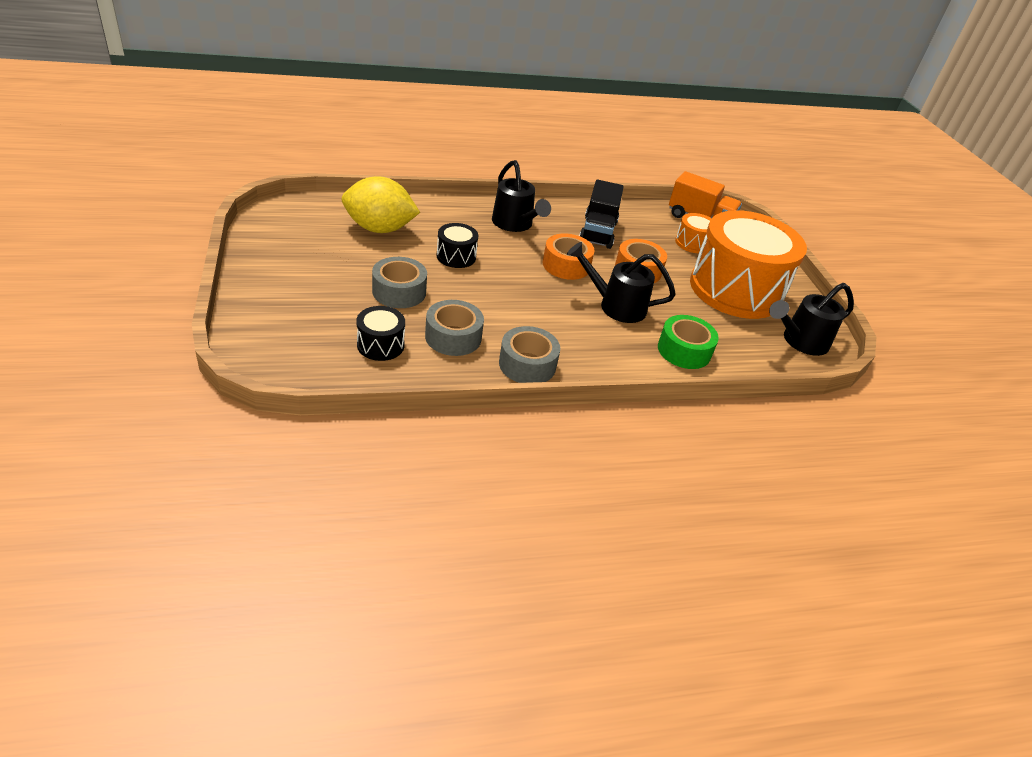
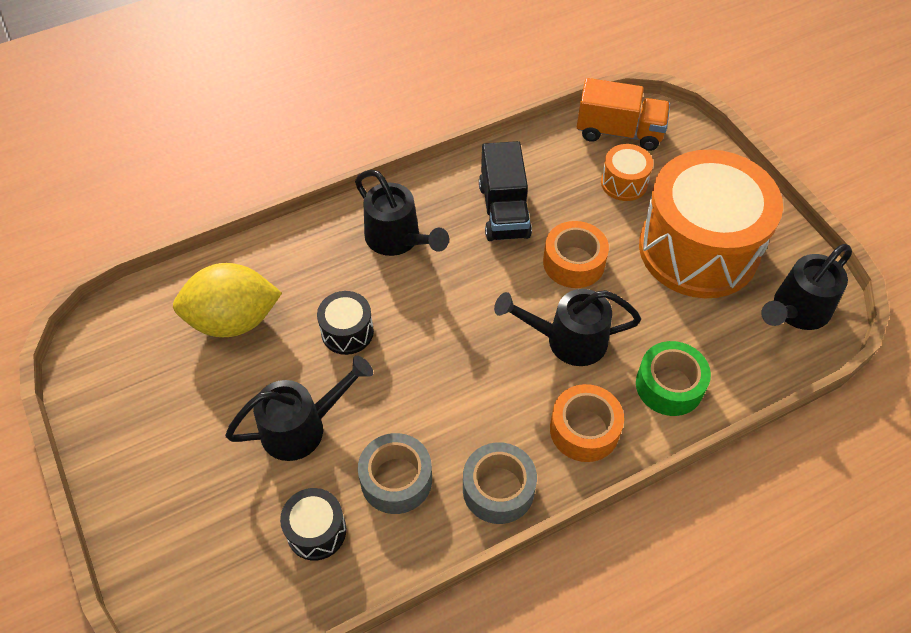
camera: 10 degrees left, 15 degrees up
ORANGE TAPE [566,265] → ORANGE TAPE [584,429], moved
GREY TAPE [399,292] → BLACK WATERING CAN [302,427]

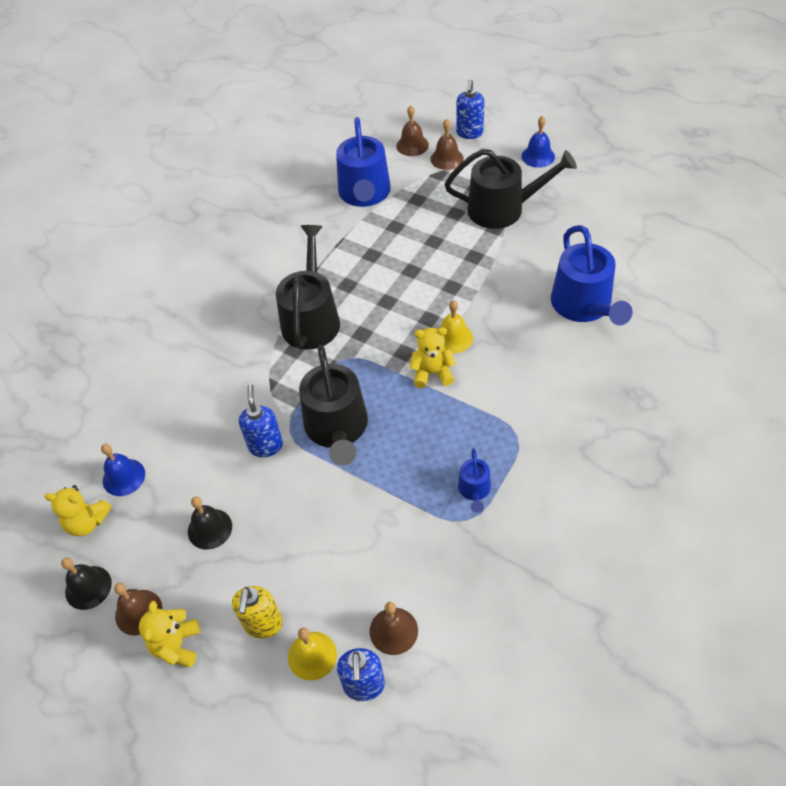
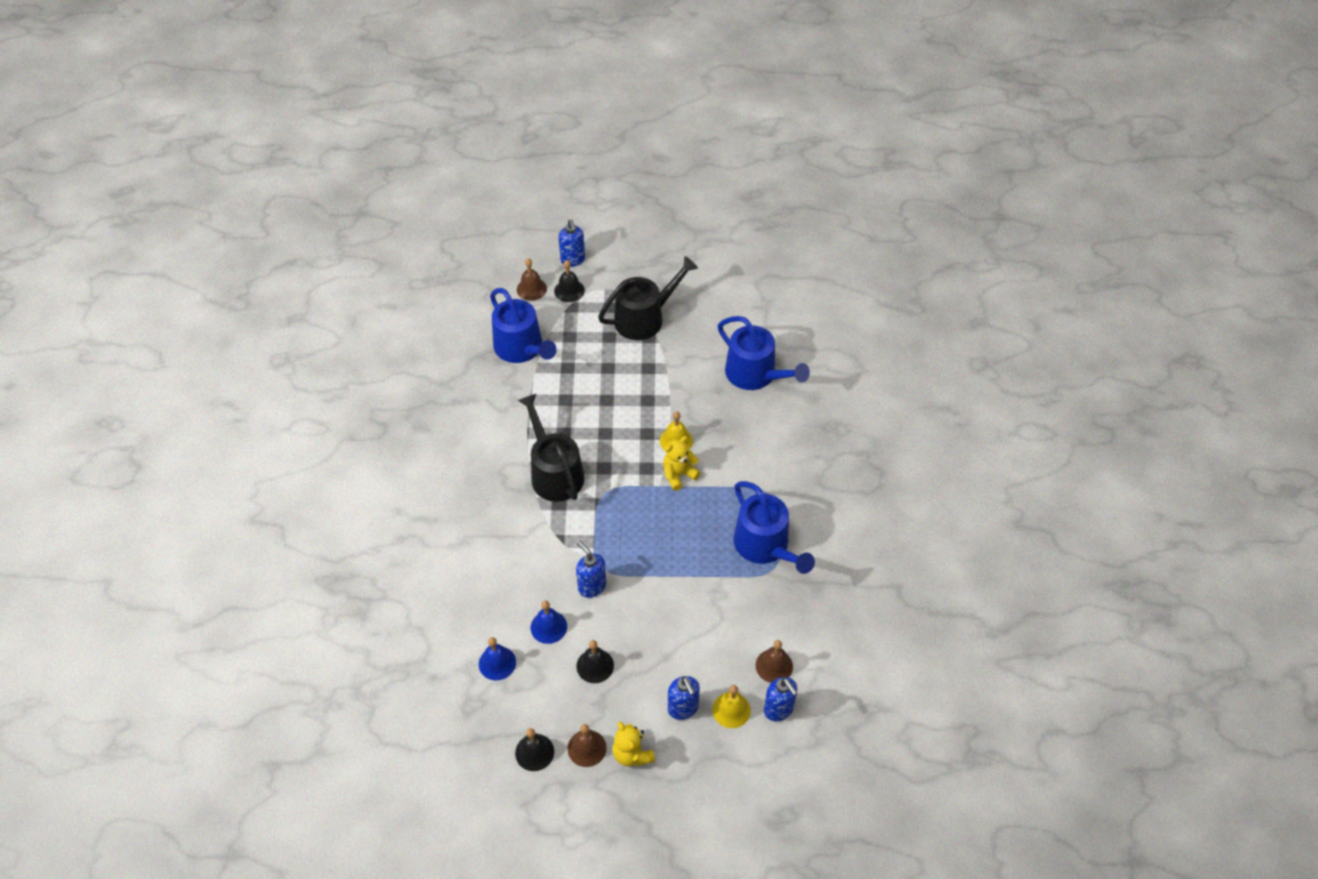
camera: 35 degrees left, 0 degrees up
BLUE BELL [538,156] → BLUE BELL [548,627], moved
BROWN BELL [446,158] → BLACK BELL [569,290]
BLACK WATERING CAN [337,428] → -
BLUE WATERING CAN [474,490] → BLUE WATERING CAN [765,546], x2.09
YELLOW TEDDY BEAR [87,522] → -
YELLOW SOAP DISPENSER [263,624] → BLUE SOAP DISPENSER [683,708]

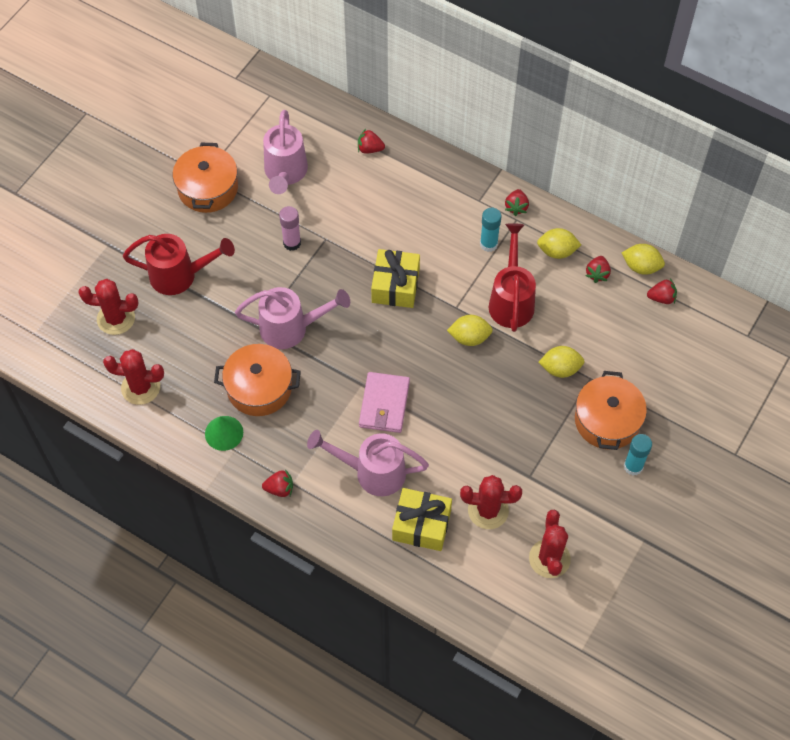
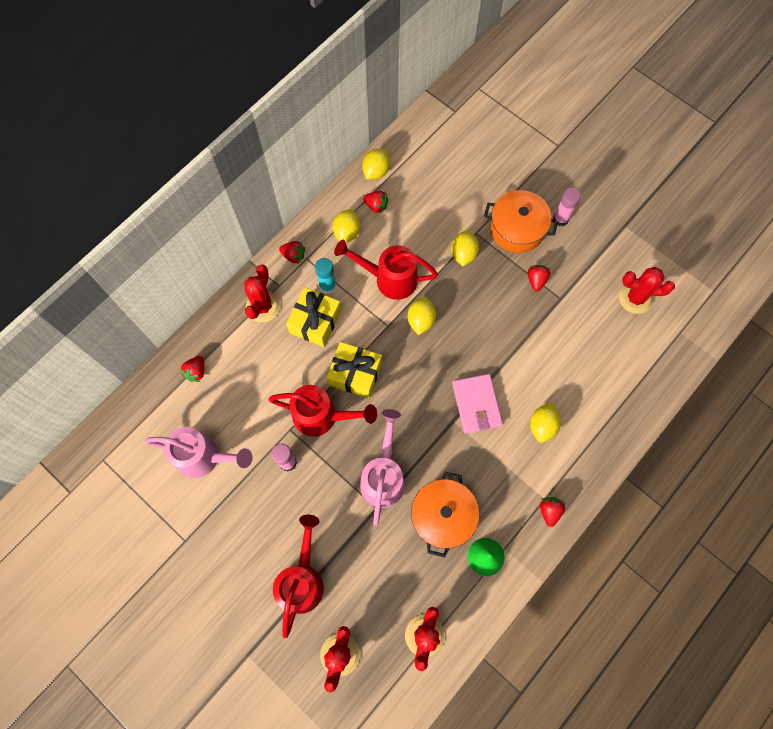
camera: 80 degrees left, 10 degrees up
ORANGE POT [208,188] → -
RED STRAWBERRY [661,298] → RED STRAWBERRY [536,280], moved
PINK WALLET [384,404] → PINK WALLET [476,404], 60 degrees clockwise
PINK WATERING CAN [372,472] → YELLOW LEMON [542,426]
TURQUOISE GLUE STICK [633,466] → PINK GLUE STICK [560,219]
RED CACTUS [488,510] → RED CACTUS [263,306], moved
YELLOW GIFT [421,525] → YELLOW GIFT [315,322], moved
- → RED WATERING CAN [322,416]

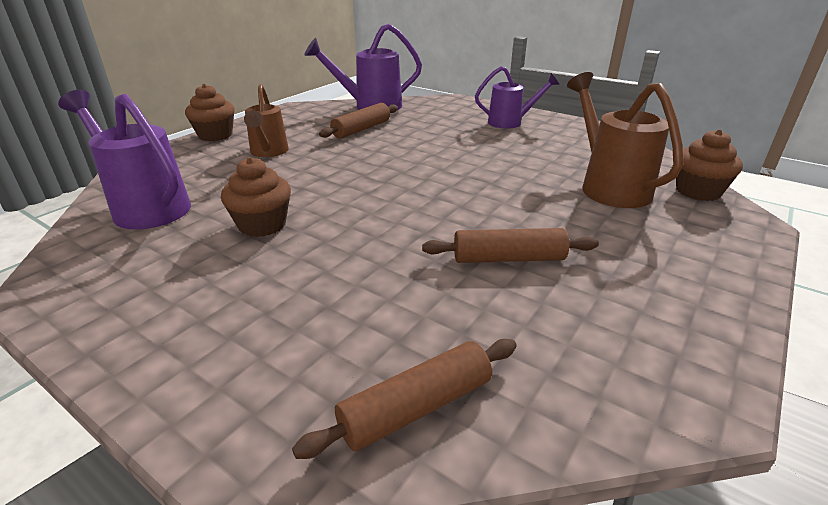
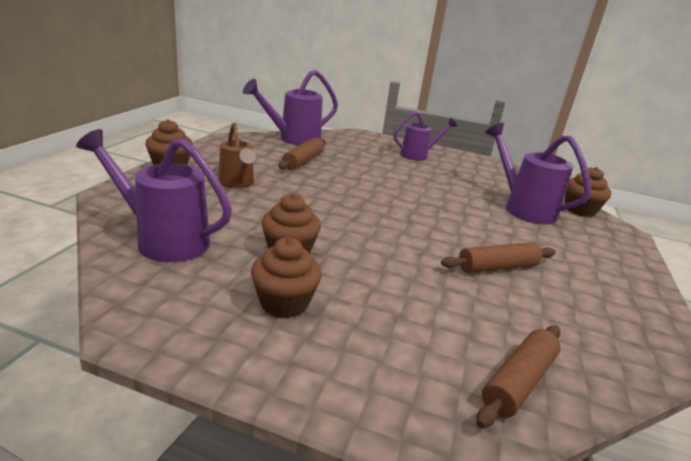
camera: 20 degrees left, 5 degrees down
BROWN WATERING CAN [609,186] → PURPLE WATERING CAN [523,208]
- → BROWN CUPCAKE [284,303]

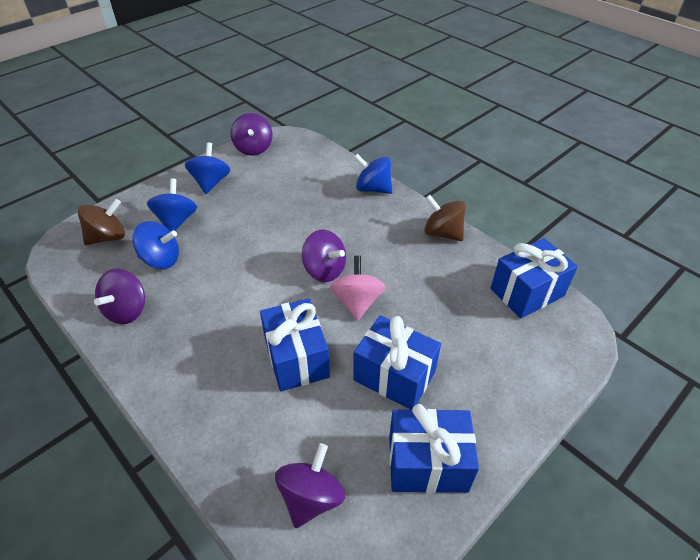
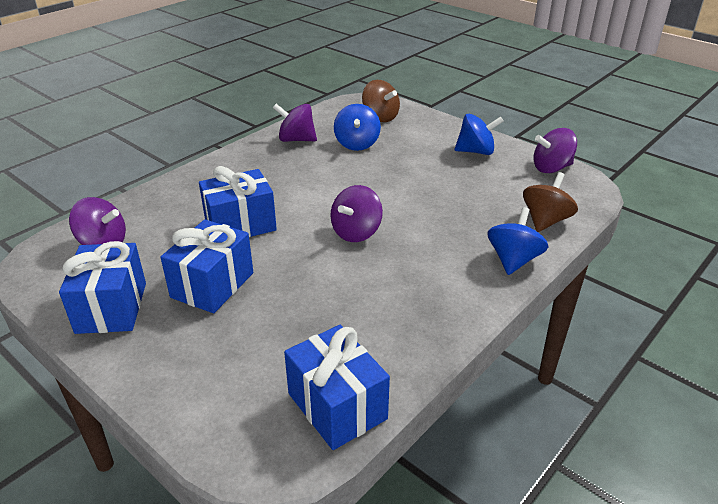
camera: 85 degrees right, 10 degrees down
BLUE SPINNING TOP [176,221] → -
BROWN SPINNING TOP [442,233] → BROWN SPINNING TOP [545,221], moved
PINK SPINNING TOP [357,302] → -

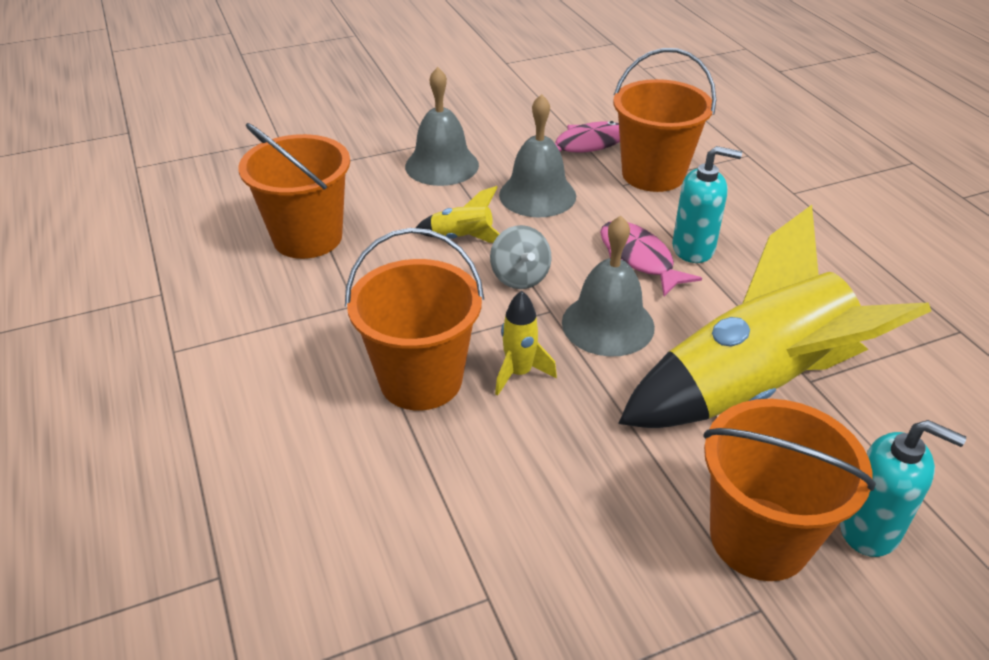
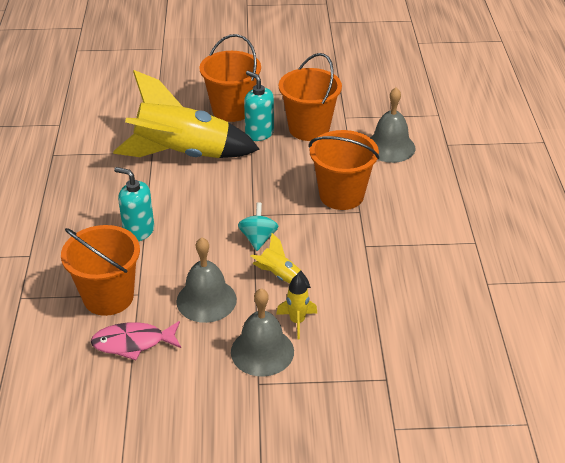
camera: 160 degrees left, 0 degrees up
ORANGE BUCKET [307,238] → ORANGE BUCKET [309,128], moved
GREY BELL [608,324] → GREY BELL [390,147], moved
PINK FISH [639,259] → -
GREY SPINNING TOP [520,277] → TURQUOISE SPINNING TOP [258,238]
YELLOW ROCKET [519,373] → YELLOW ROCKET [297,321], moved
TURQUOISE SOAP DISPENSER [869,529] → TURQUOISE SOAP DISPENSER [259,133], moved

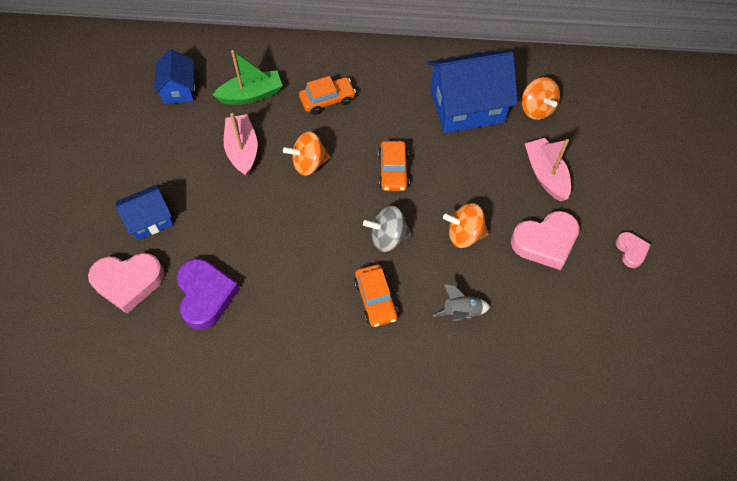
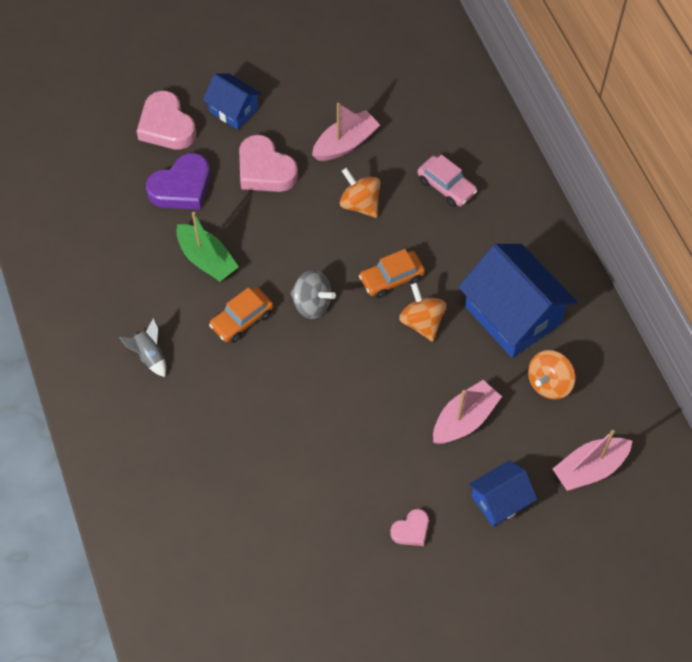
camera: 65 degrees right, 0 degrees up
BLUE HOUSE [179,89] → BLUE HOUSE [500,500], moved
GREEN BOAT [251,95] → GREEN BOAT [207,260], moved
ORANGE CAR [327,100] → PINK CAR [446,186]
ORANGE SPINNING TOP [464,235] → ORANGE SPINNING TOP [422,322], moved
GREY SPINNING TOP [388,238] → GREY SPINNING TOP [312,304], 150 degrees clockwise
PINK HEART [545,242] → PINK HEART [265,170], moved
GREY ROCKET [461,312] → GREY ROCKET [149,355], moved
- → PINK BOAT [589,468]

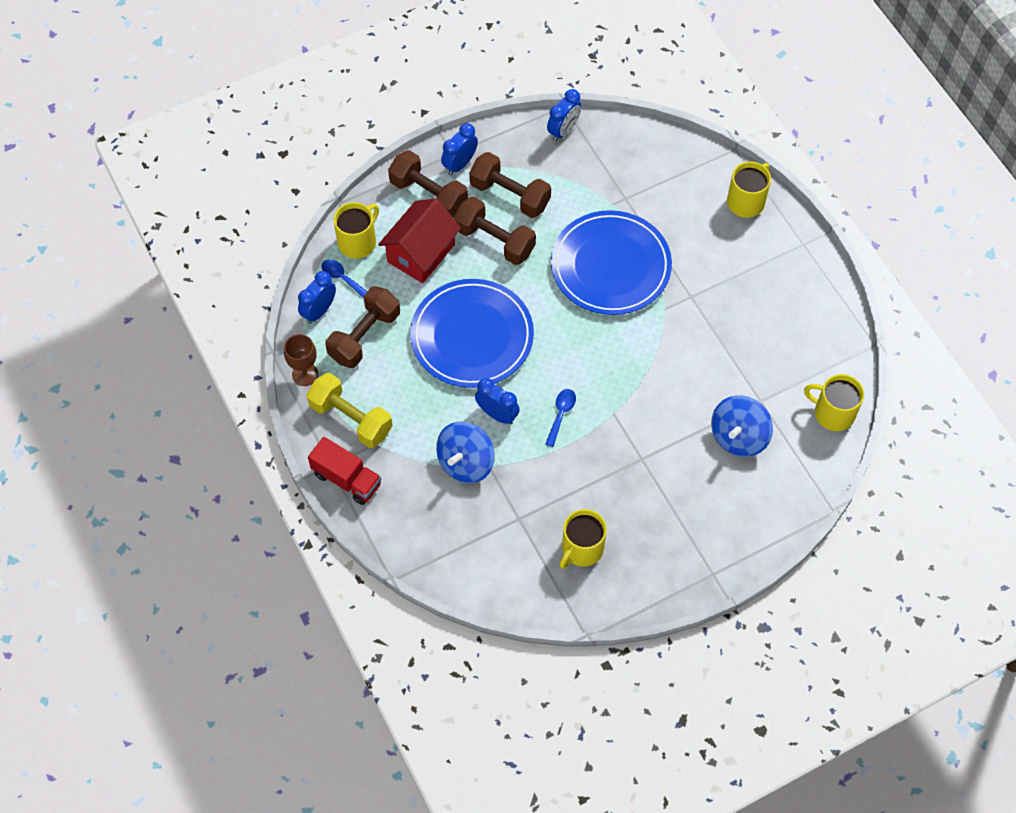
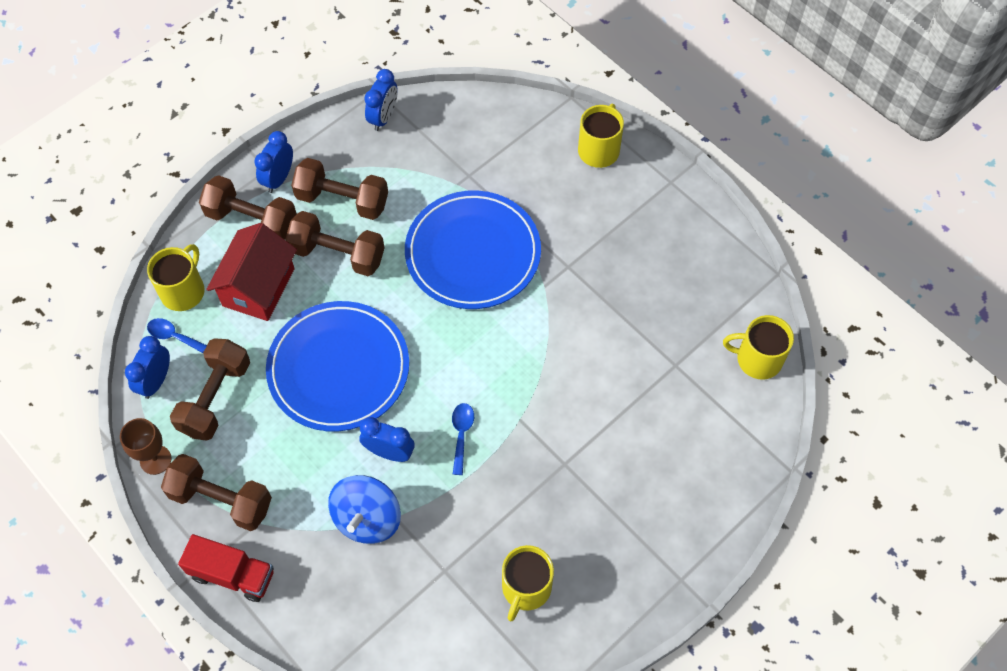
camera: 15 degrees left, 0 degrees up
YELLOW DUMBBELL [351,419] → BROWN DUMBBELL [221,500]
BLUE SPINNING TOP [738,436] → -

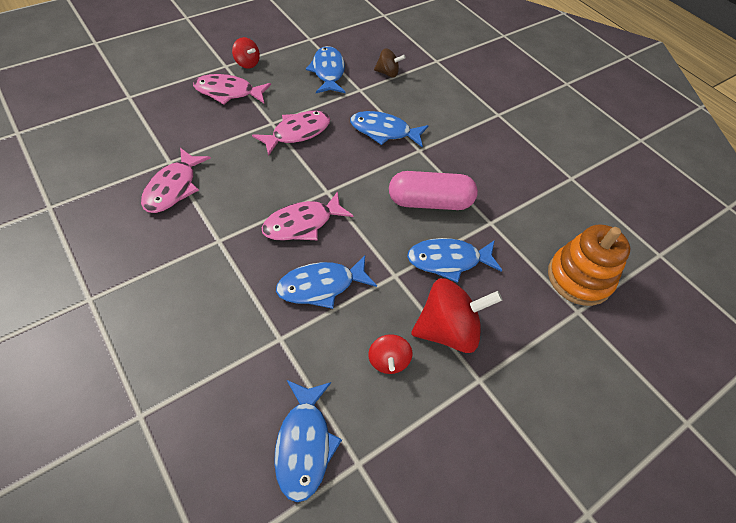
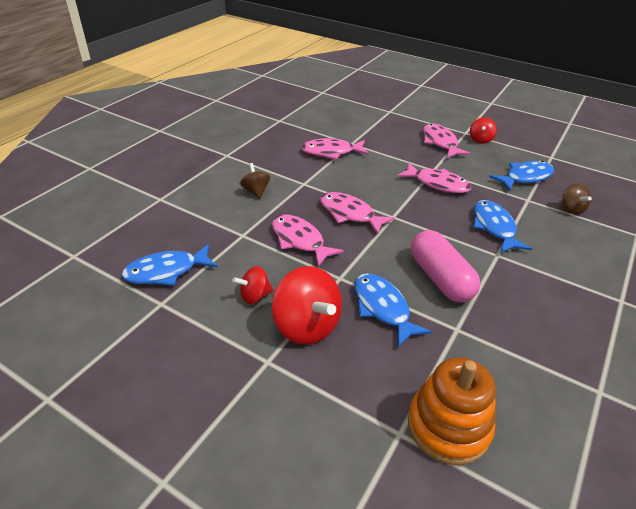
camera: 70 degrees right, 15 degrees down
BLUE FISH [321,286] → PINK FISH [300,240]
- → BROWN SPINNING TOP [256,191]

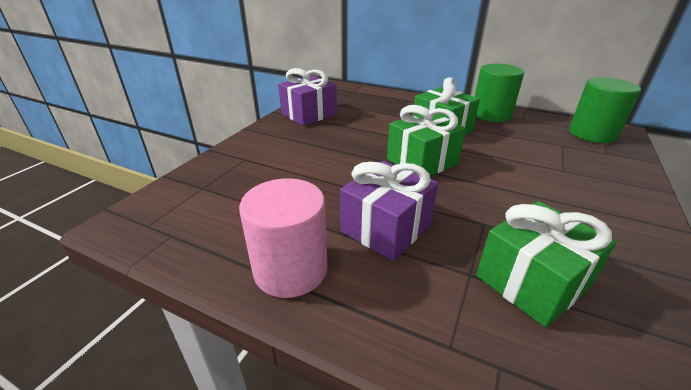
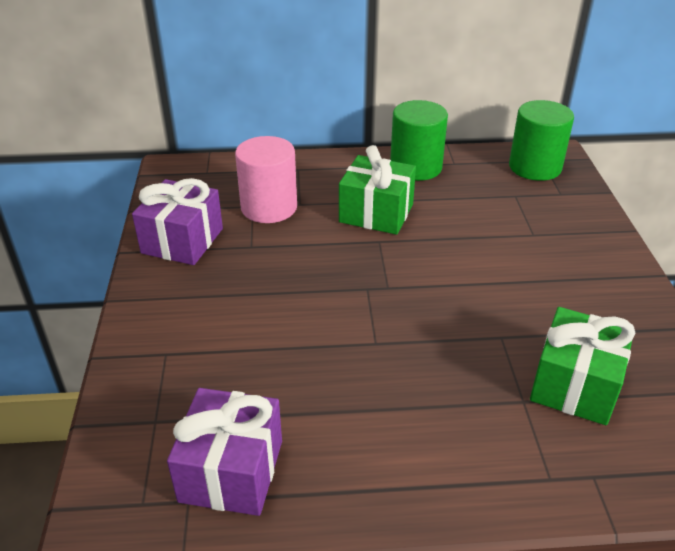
camera: 30 degrees left, 5 degrees up
GREEN GIFT [422,161] → -
PURPLE GIFT [386,228] → PURPLE GIFT [231,470], moved
PINK CYLINDER [290,269] → PINK CYLINDER [269,207], moved

